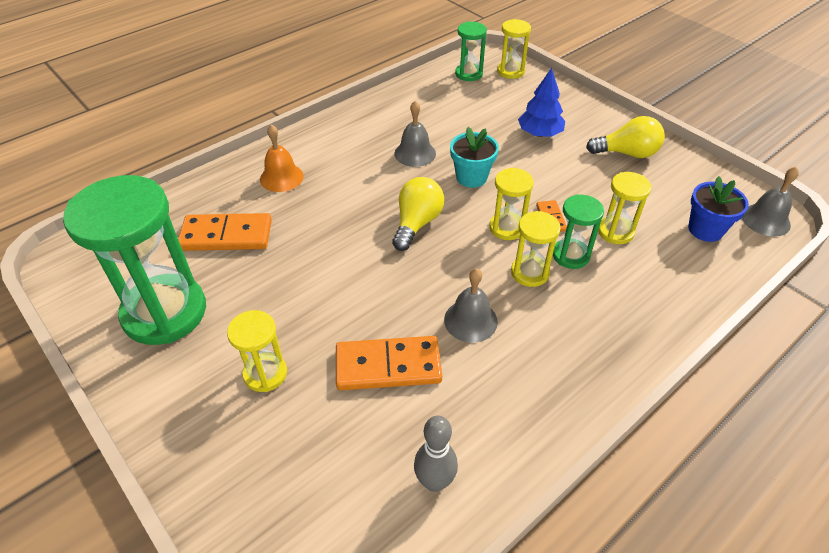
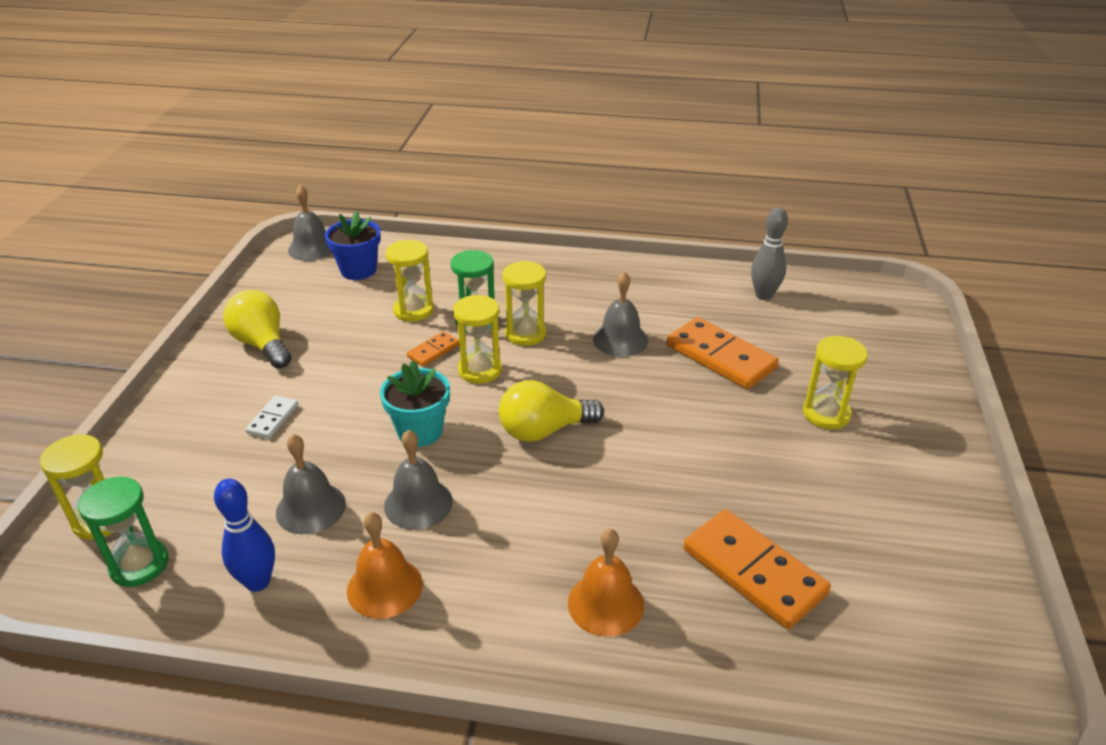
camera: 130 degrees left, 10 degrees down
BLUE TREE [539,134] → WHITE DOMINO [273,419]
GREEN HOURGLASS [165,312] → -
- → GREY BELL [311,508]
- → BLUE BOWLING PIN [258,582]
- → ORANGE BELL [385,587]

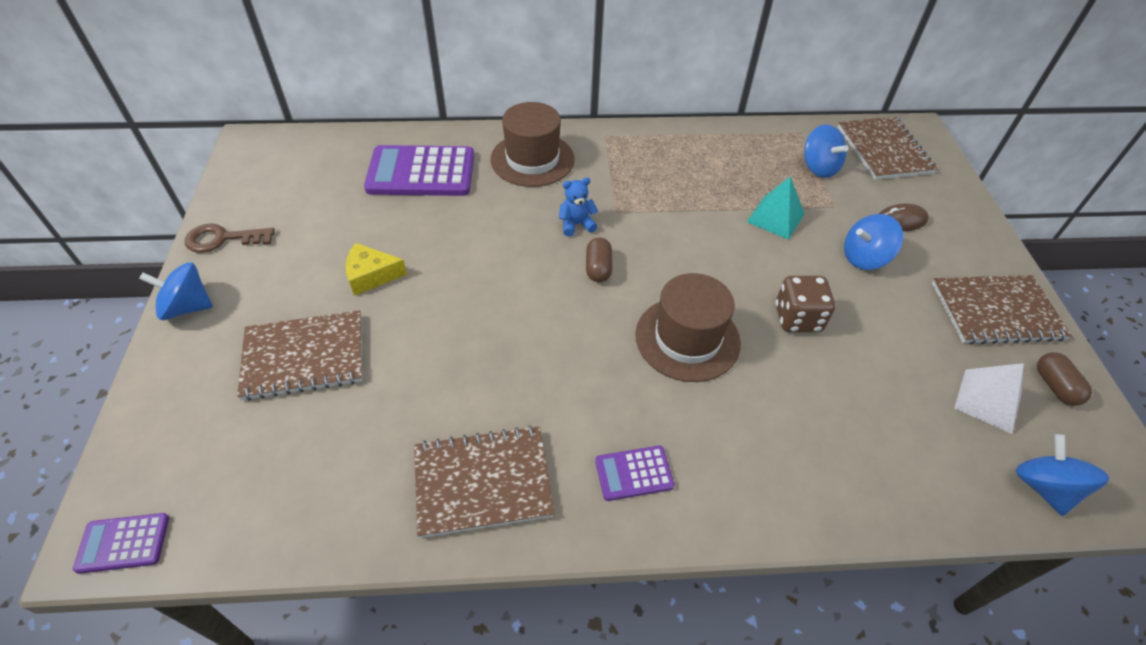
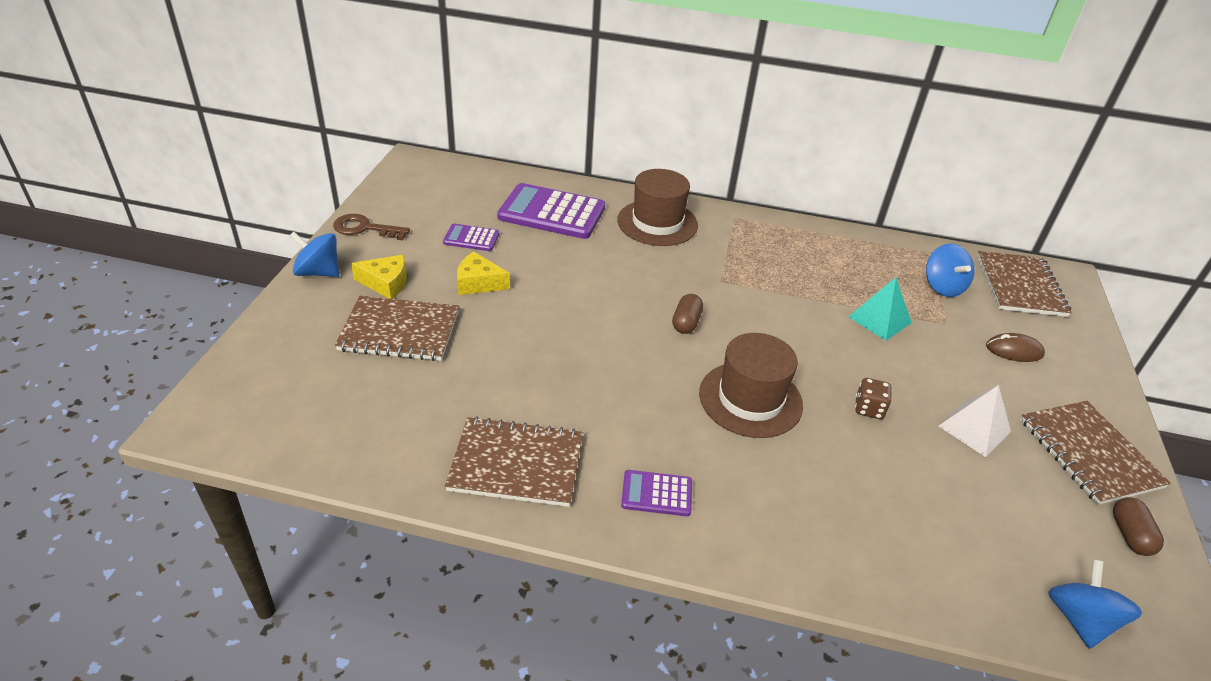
camera: 15 degrees right, 10 degrees down
BLUE TEDDY BEAR [576,224] → -
BLUE SPINNING TOP [864,258] → -
BROWN NOTEBOOK [996,311] → BROWN NOTEBOOK [1089,453], 60 degrees clockwise
BROWN DICE [797,318] → BROWN DICE [868,409], x0.66
WHITE PYRAMID [987,400] → WHITE PYRAMID [974,428], moved
PURPLE CALCULATOR [123,543] → PURPLE CALCULATOR [471,238], moved
- → YELLOW CHEESE [386,283]

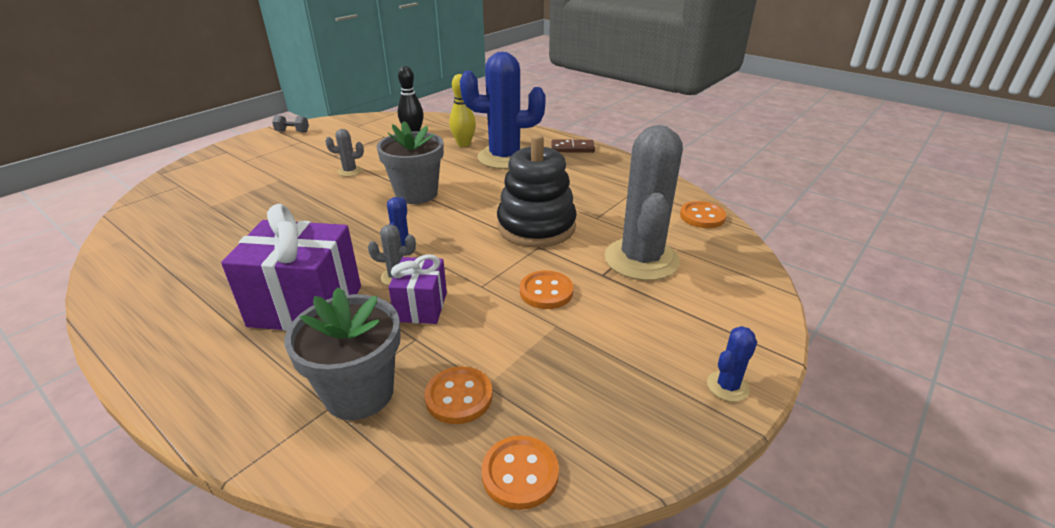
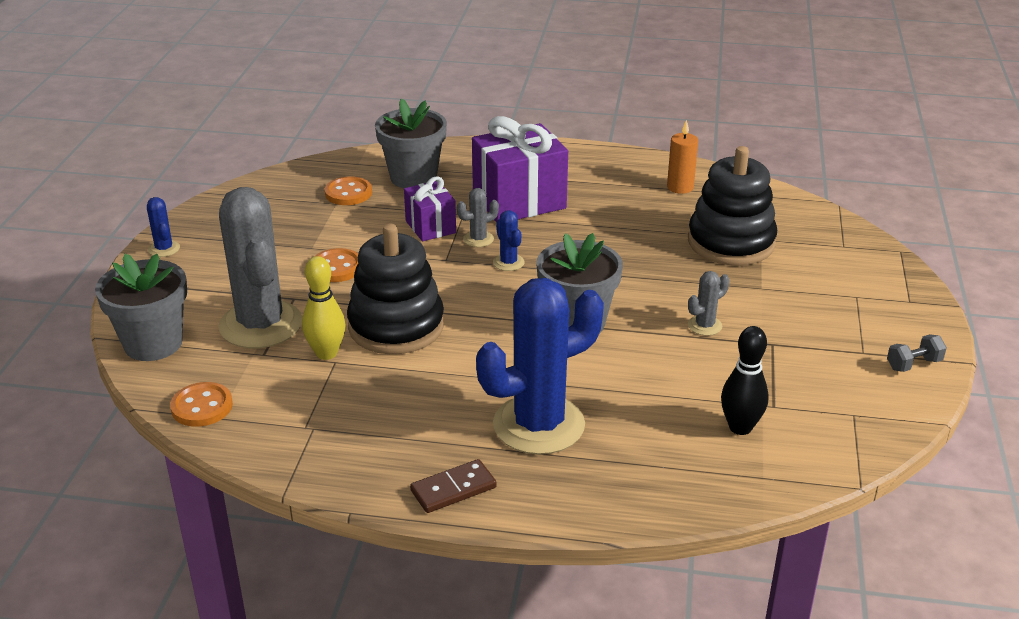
camera: 150 degrees right, 0 degrees up
YELLOW BOWLING PIN [464,144] → YELLOW BOWLING PIN [326,353], moved
BLUE CACTUS [727,386] → BLUE CACTUS [164,249], 45 degrees counterclockwise
ORANGE BUTTON [520,473] → -
- → ORANGE CANDLE [680,187]
- → BLACK STACKING TOY [731,242]
- → GREY FLOWER POT [153,343]

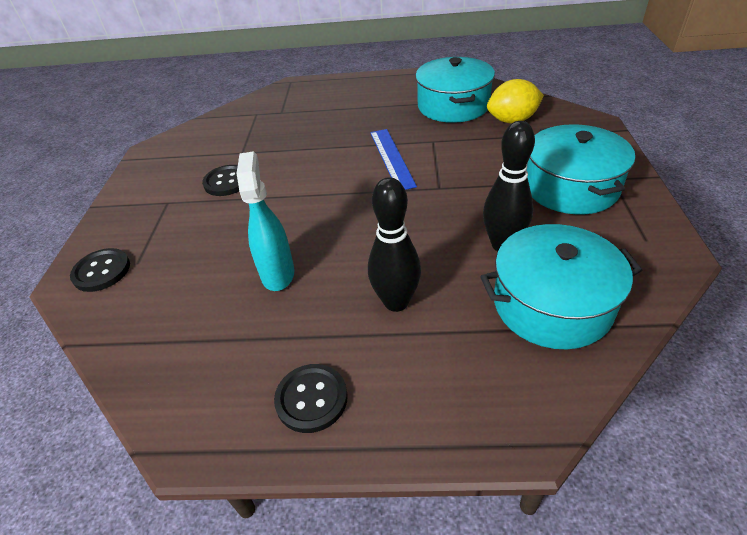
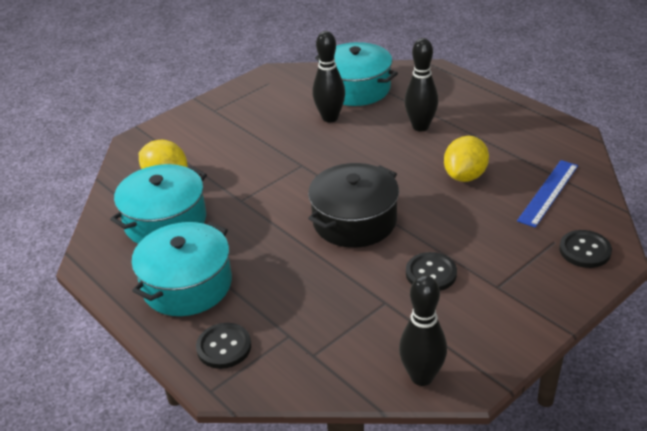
camera: 135 degrees left, 5 degrees down
TURQUOISE POT [570,187] → TURQUOISE POT [187,285], moved
BLUE RULER [391,158] → BLUE RULER [548,192], moved
TURQUOISE SPRAY BOTTLE [278,273] → YELLOW LEMON [465,176]
BLACK BUTTON [311,399] → BLACK BUTTON [224,347], moved
- → BLACK POT [354,221]
- → BLACK BOWLING PIN [422,377]

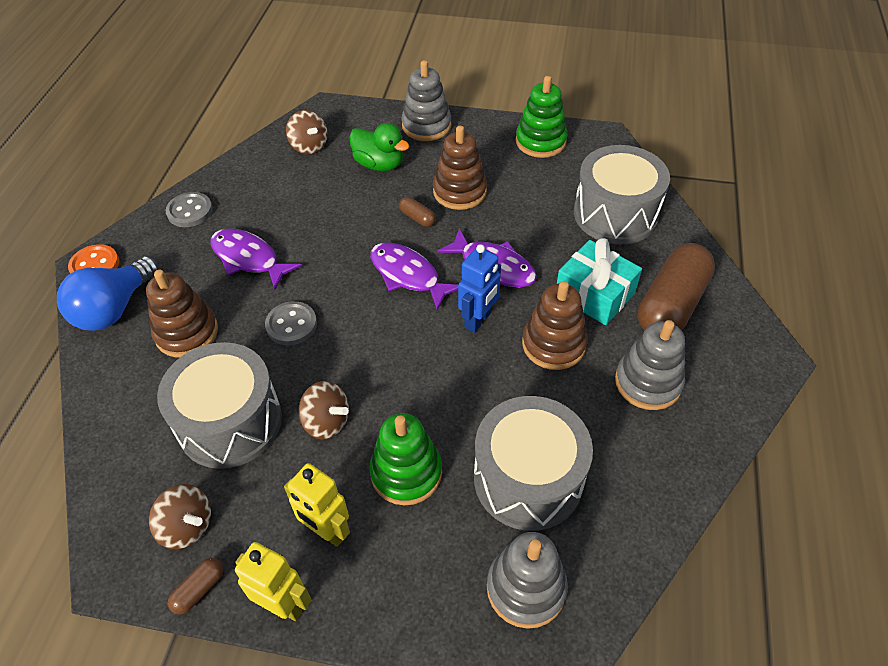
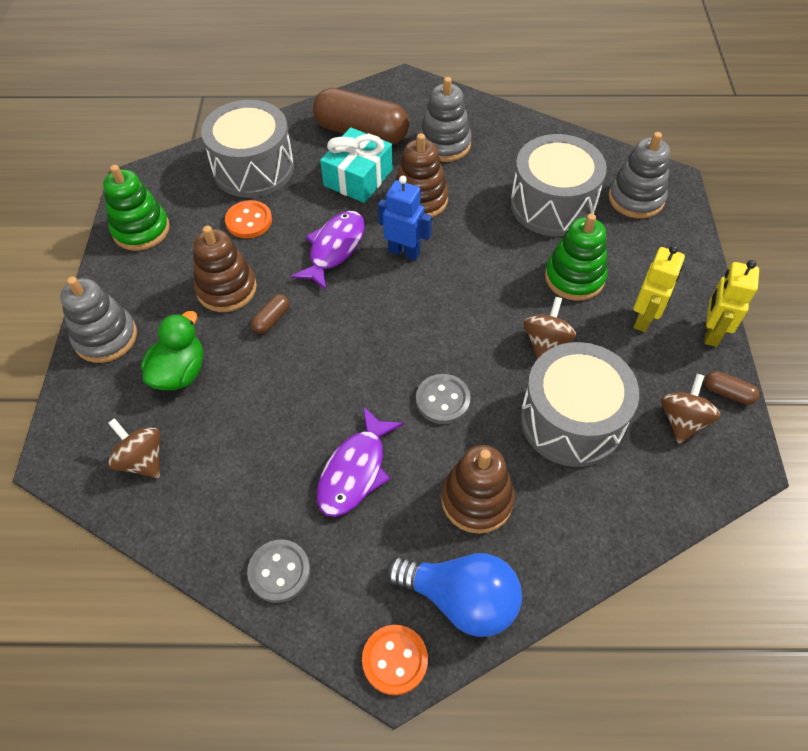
camera: 100 degrees left, 5 degrees up
BROWN SPINNING TOP [309,146] → BROWN SPINNING TOP [142,460], 90 degrees counterclockwise
PURPLE FISH [408,275] → -
- → ORANGE BUTTON [249,221]

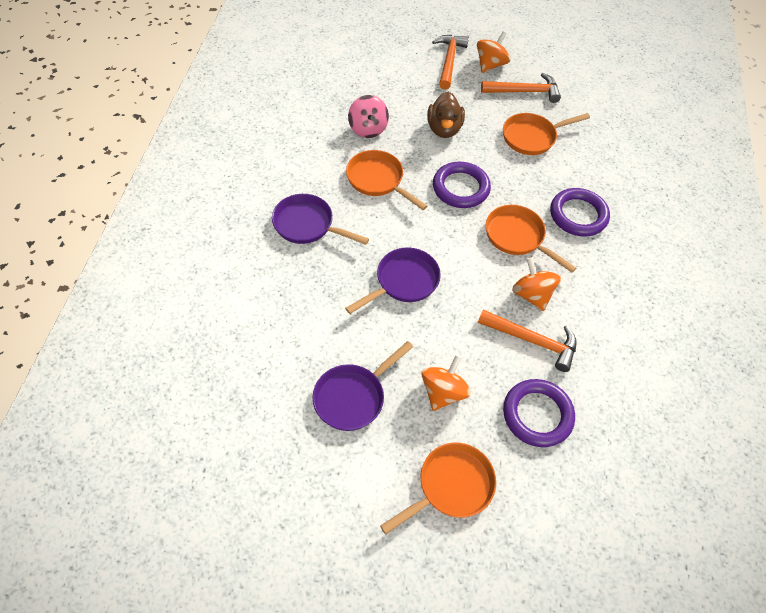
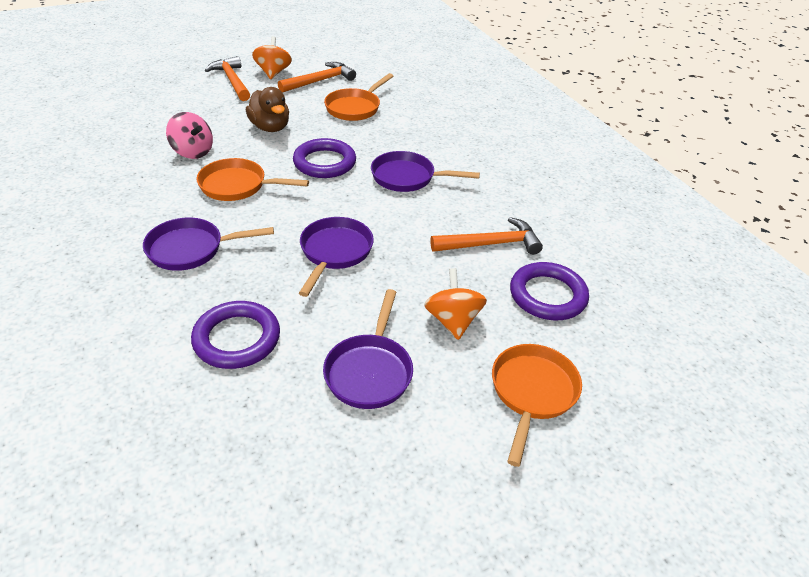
camera: 35 degrees left, 15 degrees down
PURPLE RING [578,215] → PURPLE RING [237,339], moved
ORANGE PAN [517,237] → PURPLE PAN [407,177]
ORANGE SPINNING TOP [532,295] → -

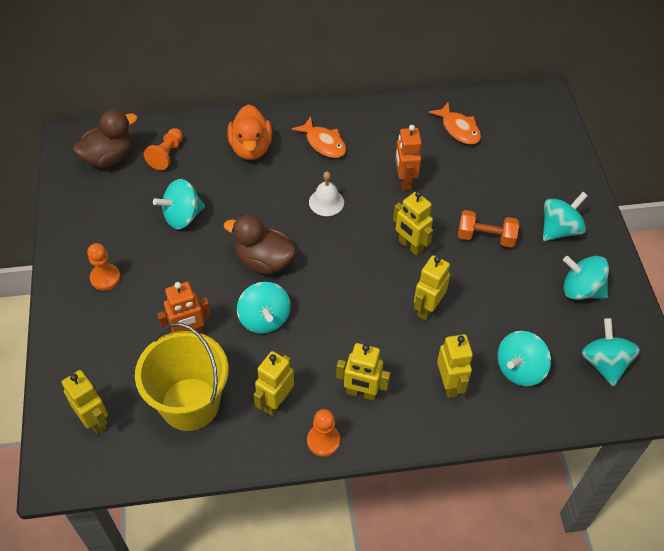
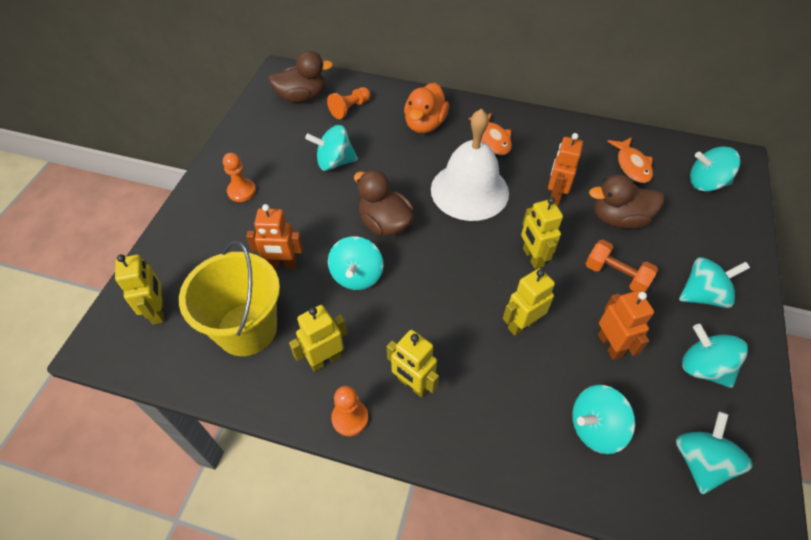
camera: 25 degrees right, 0 degrees up
WHITE BELL [326,202] → WHITE BELL [469,190], x2.20
YELLOW ROBOT [449,384] → -
- → TURQUOISE SPINNING TOP [705,183]
- → BROWN DUCK [618,219]
- → ORANGE ROBOT [610,345]

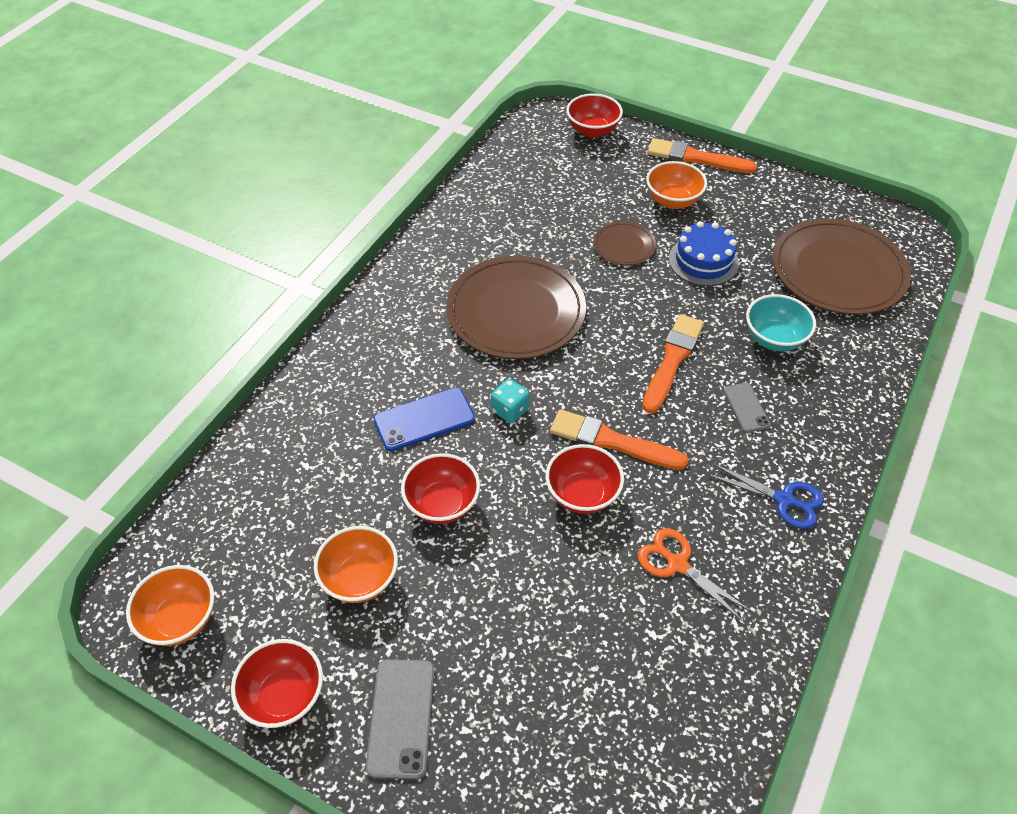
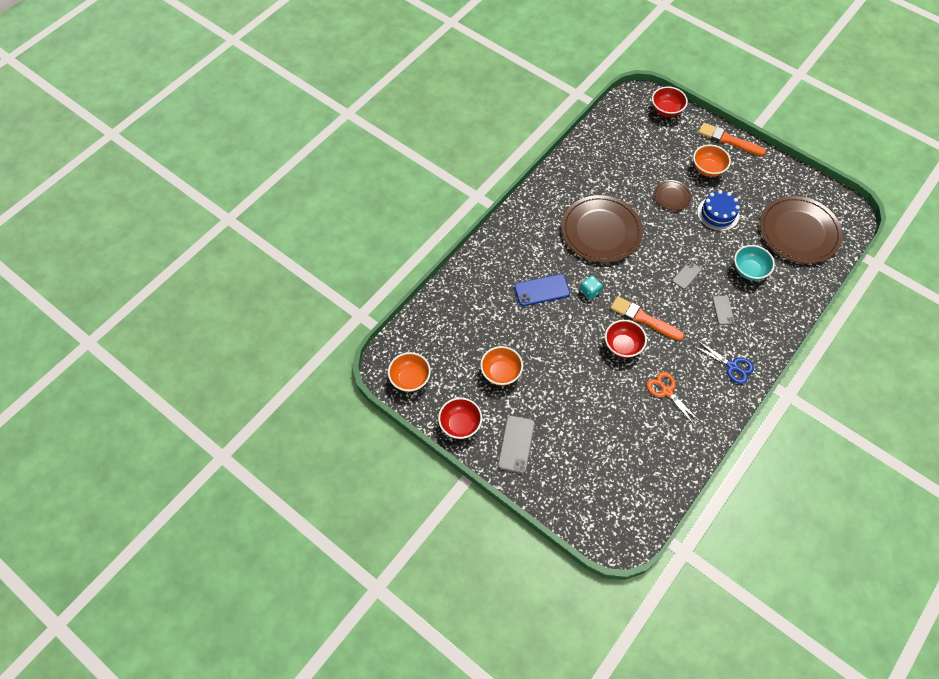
camera: 10 degrees right, 10 degrees up
ORANGE BRUSH [672,360] → GREY PHONE [686,275]
RED BOWL [442,504] → -

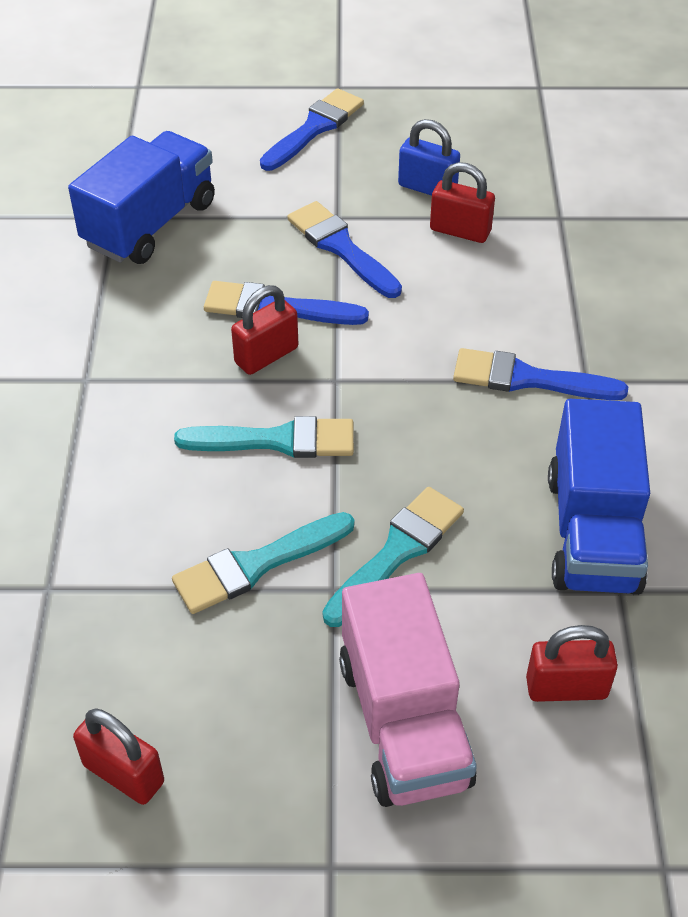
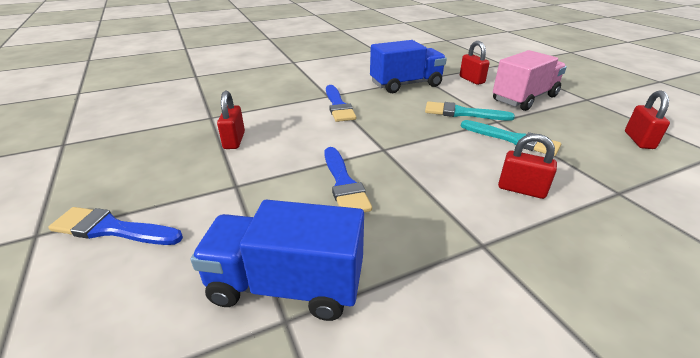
camera: 115 degrees left, 15 degrees down
BLUE PADLOCK [427,188] → -
BLUE BRUSH [341,247] → -
RED PADLOCK [266,355] → RED PADLOCK [521,189], moved
TURQUOISE BRUSH [277,440] → -

